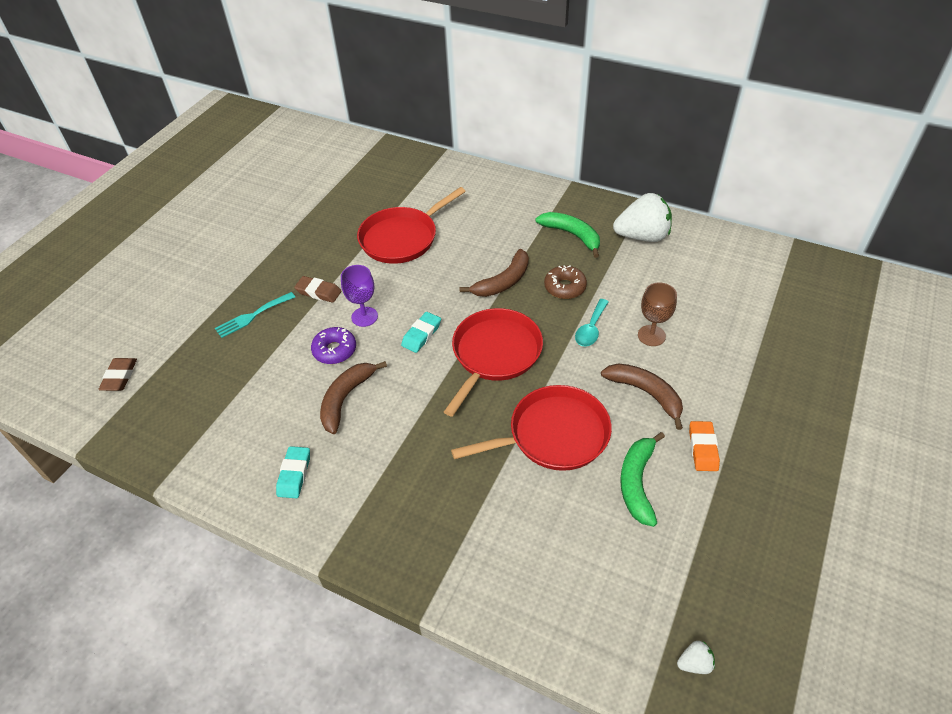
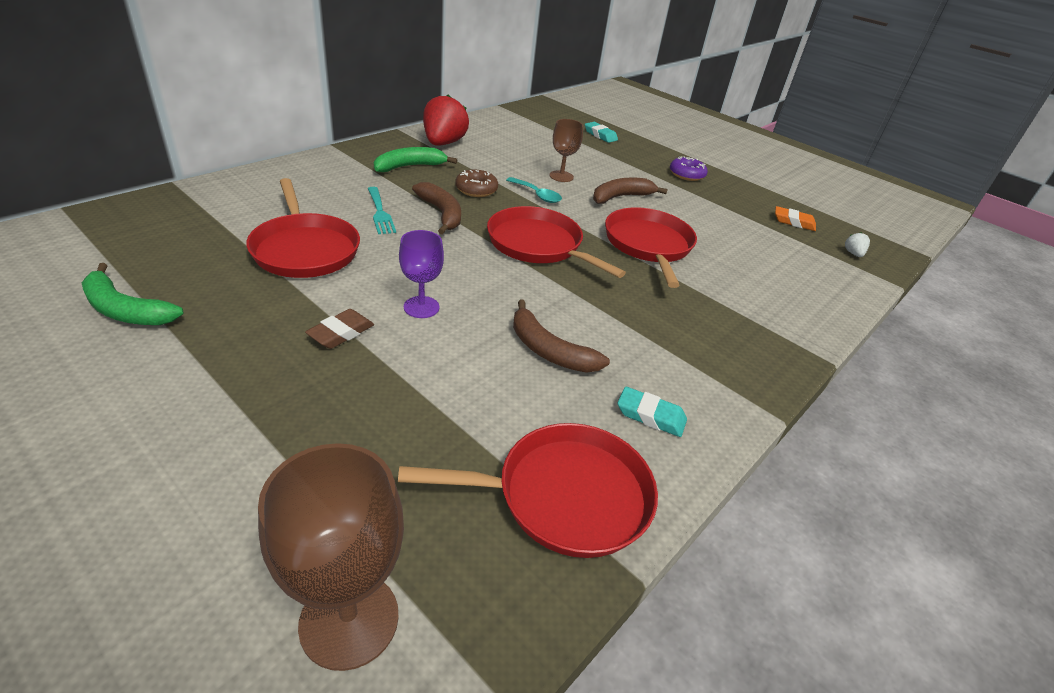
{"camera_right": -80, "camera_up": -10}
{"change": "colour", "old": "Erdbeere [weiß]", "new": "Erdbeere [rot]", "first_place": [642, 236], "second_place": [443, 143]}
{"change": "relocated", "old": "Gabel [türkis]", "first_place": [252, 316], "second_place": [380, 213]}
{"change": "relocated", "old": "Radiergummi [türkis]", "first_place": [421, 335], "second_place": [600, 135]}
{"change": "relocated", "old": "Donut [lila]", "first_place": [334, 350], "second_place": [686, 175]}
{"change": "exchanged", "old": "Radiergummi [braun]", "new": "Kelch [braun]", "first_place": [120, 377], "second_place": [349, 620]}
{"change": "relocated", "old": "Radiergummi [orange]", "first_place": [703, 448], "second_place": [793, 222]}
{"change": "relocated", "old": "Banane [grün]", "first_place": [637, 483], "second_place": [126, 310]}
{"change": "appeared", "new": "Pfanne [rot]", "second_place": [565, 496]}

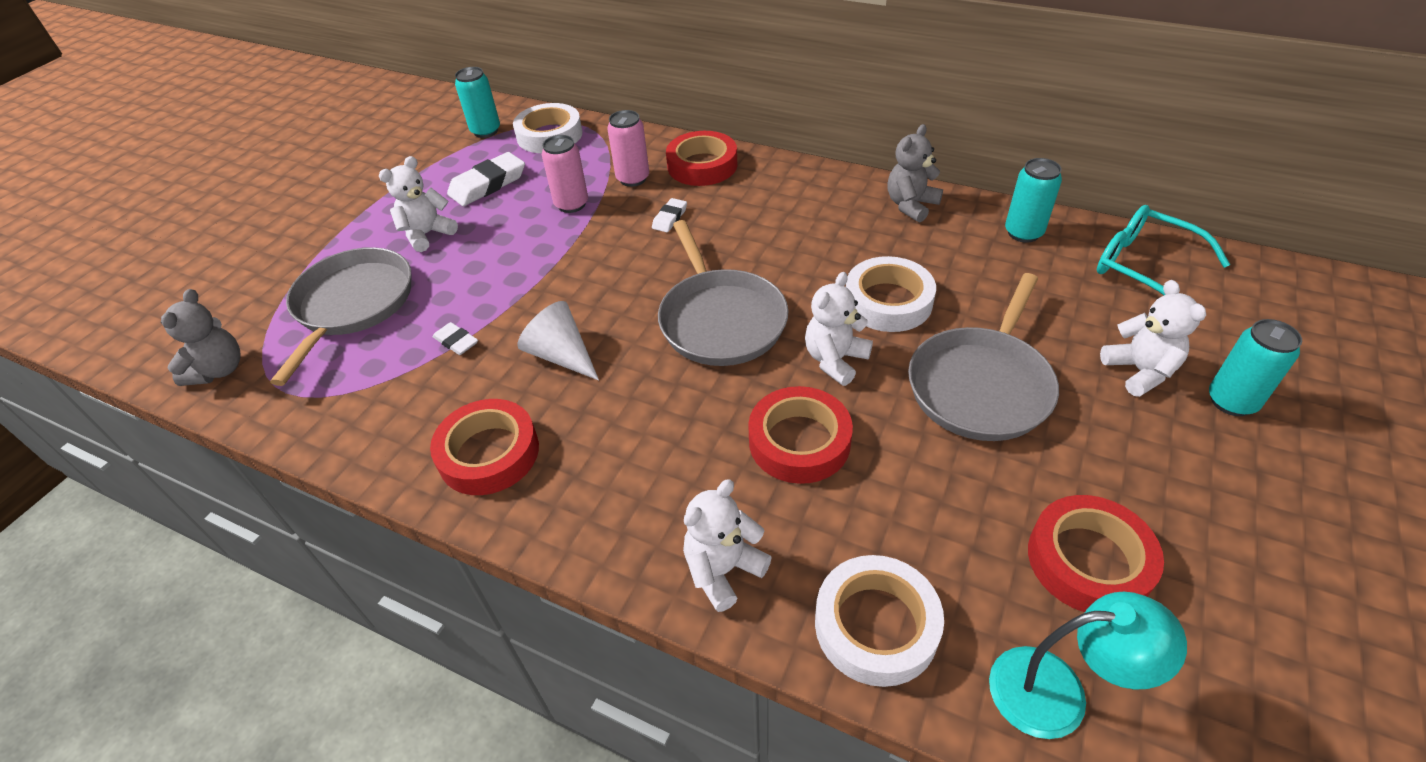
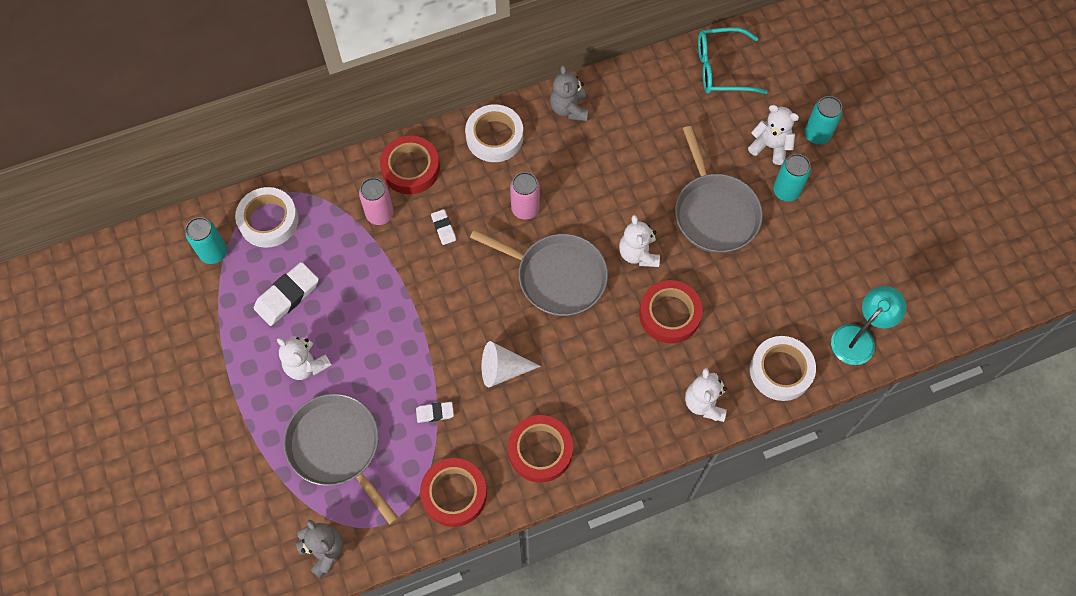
{"camera_right": -50, "camera_up": 20}
{"change": "relocated", "old": "Dose [rosa]", "first_place": [571, 204], "second_place": [525, 209]}
{"change": "spun", "old": "Radiergummi [weiß]", "first_place": [488, 184], "second_place": [287, 296], "degrees": 45}
{"change": "spun", "old": "Teddybär [weiß]", "first_place": [427, 234], "second_place": [306, 365], "degrees": -45}
{"change": "relocated", "old": "Dose [türkis]", "first_place": [1023, 233], "second_place": [786, 191]}
{"change": "relocated", "old": "Klebeband [weiß]", "first_place": [888, 301], "second_place": [494, 137]}
{"change": "relocated", "old": "Klebeband [rot]", "first_place": [1088, 561], "second_place": [454, 494]}

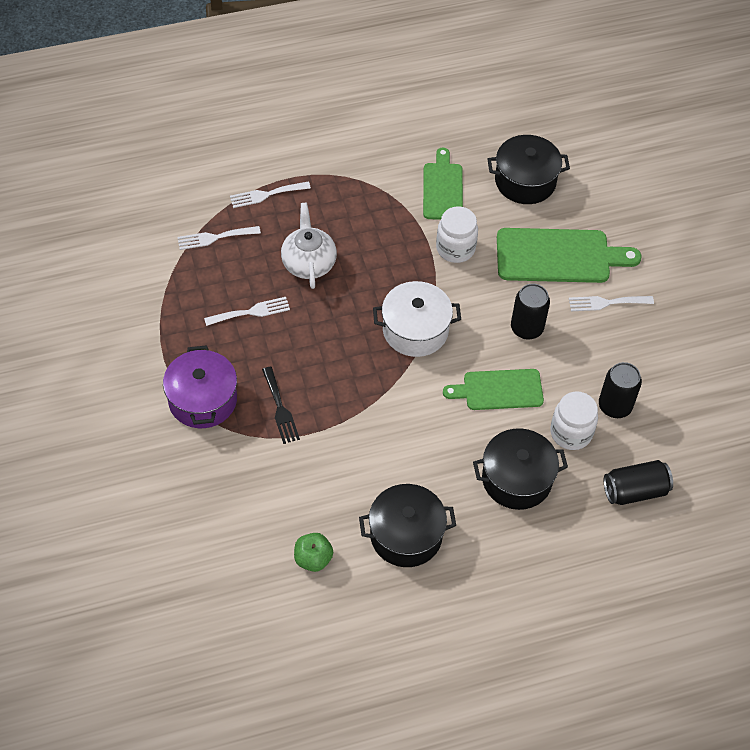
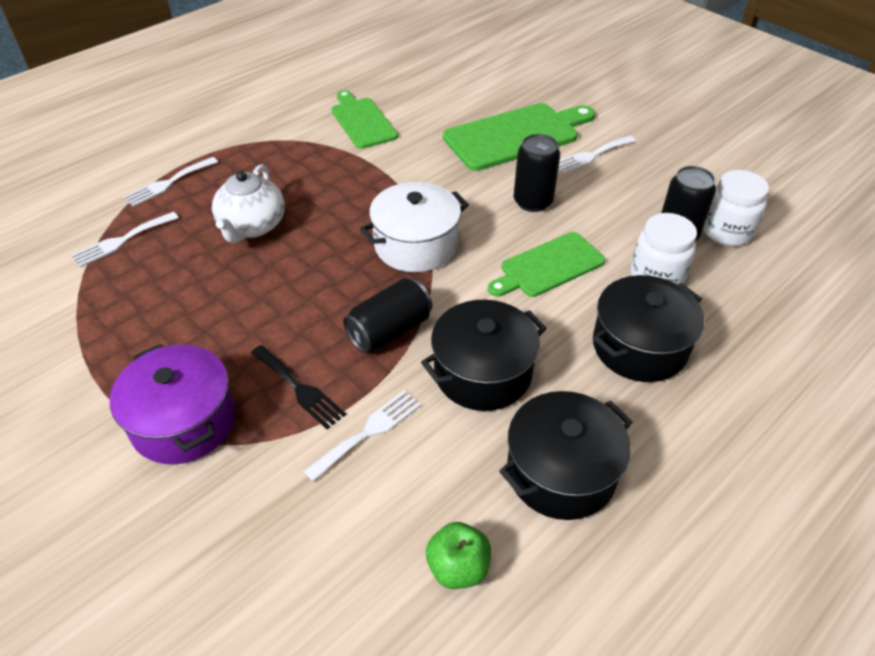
{"camera_right": -25, "camera_up": -10}
{"change": "relocated", "old": "Kochtopf [schwarz]", "first_place": [525, 181], "second_place": [482, 373]}
{"change": "spun", "old": "Teekanne [weiß]", "first_place": [308, 263], "second_place": [252, 226], "degrees": -135}
{"change": "relocated", "old": "Einmachglas [weiß]", "first_place": [455, 248], "second_place": [726, 231]}
{"change": "relocated", "old": "Gabel [weiß]", "first_place": [251, 312], "second_place": [368, 432]}
{"change": "relocated", "old": "Dose [schwarz]", "first_place": [635, 491], "second_place": [390, 331]}

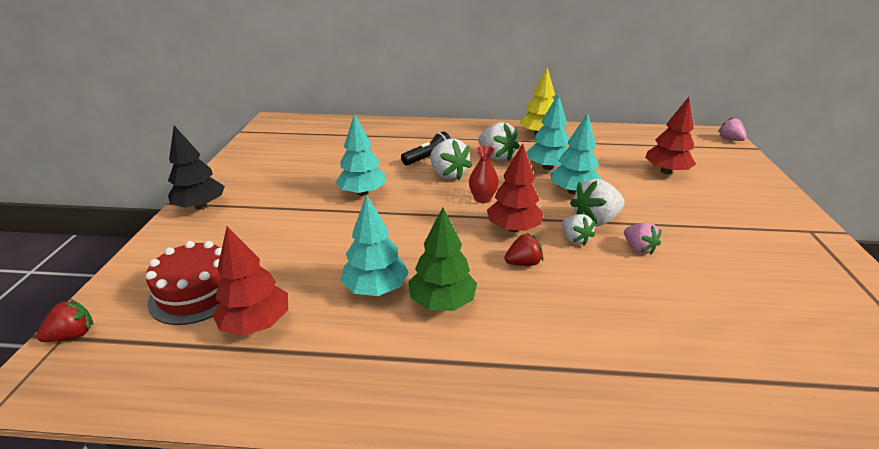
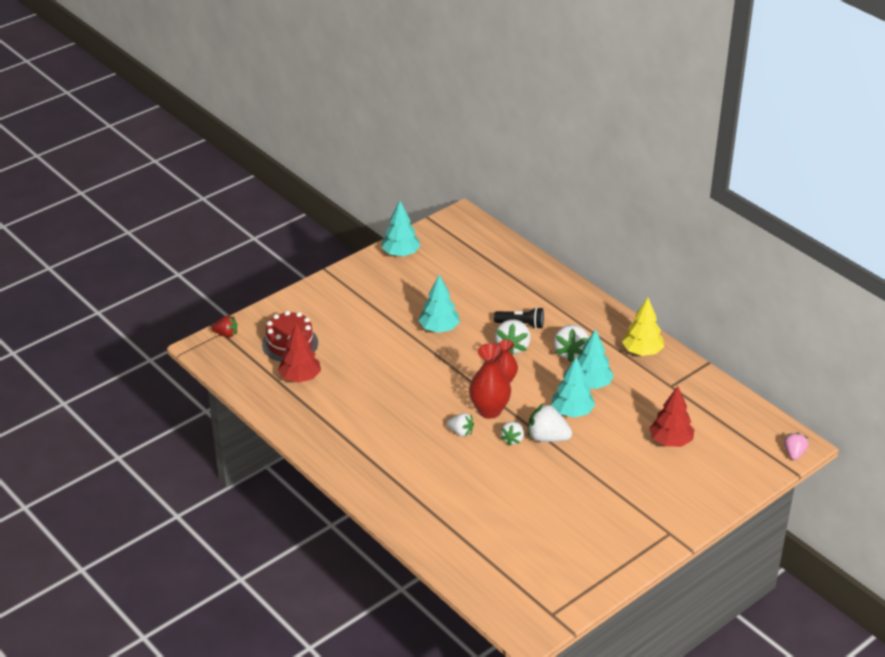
{"camera_right": 45, "camera_up": 5}
{"change": "missing", "old": "Baum [schwarz]", "first_place": [201, 206]}
{"change": "exchanged", "old": "Baum [rot]", "new": "Vase [rot]", "first_place": [513, 228], "second_place": [489, 410]}
{"change": "relocated", "old": "Baum [türkis]", "first_place": [376, 288], "second_place": [400, 253]}
{"change": "missing", "old": "Baum [grün]", "first_place": [442, 302]}
{"change": "missing", "old": "Erdbeere [rosa]", "first_place": [638, 248]}
{"change": "colour", "old": "Erdbeere [rot]", "new": "Erdbeere [weiß]", "first_place": [523, 263], "second_place": [460, 432]}

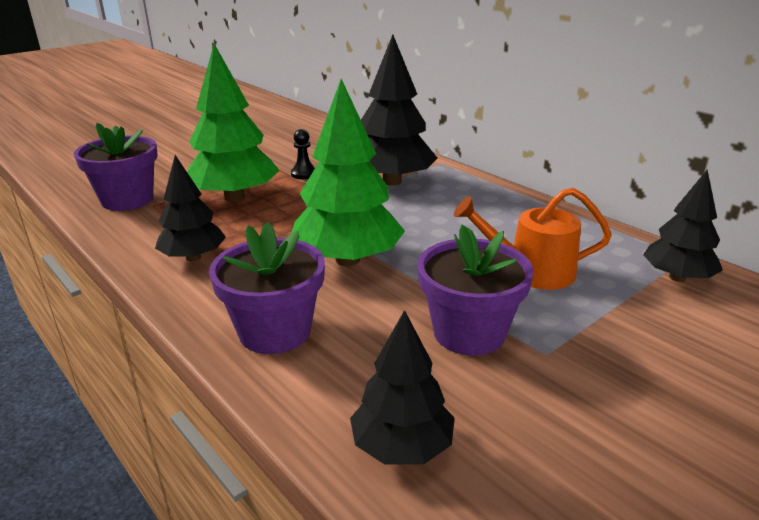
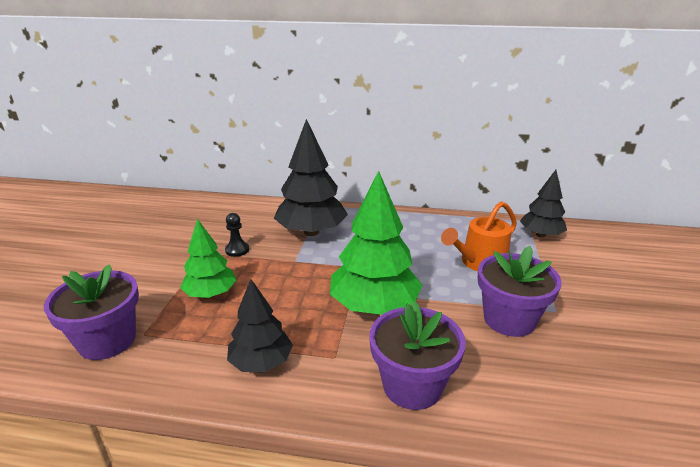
{"camera_right": -40, "camera_up": 0}
{"change": "size", "old": "Baum [grün]", "first_place": [234, 197], "second_place": [210, 294], "factor": 0.61}
{"change": "missing", "old": "Baum [schwarz]", "first_place": [402, 446]}

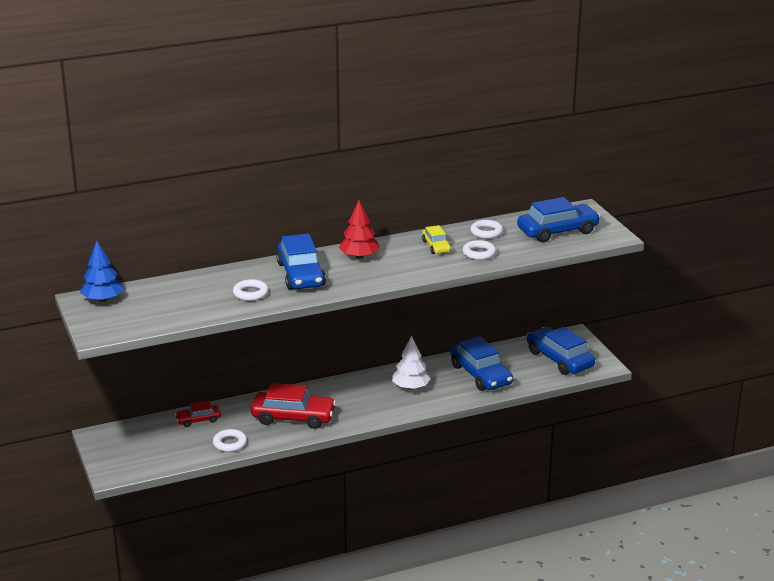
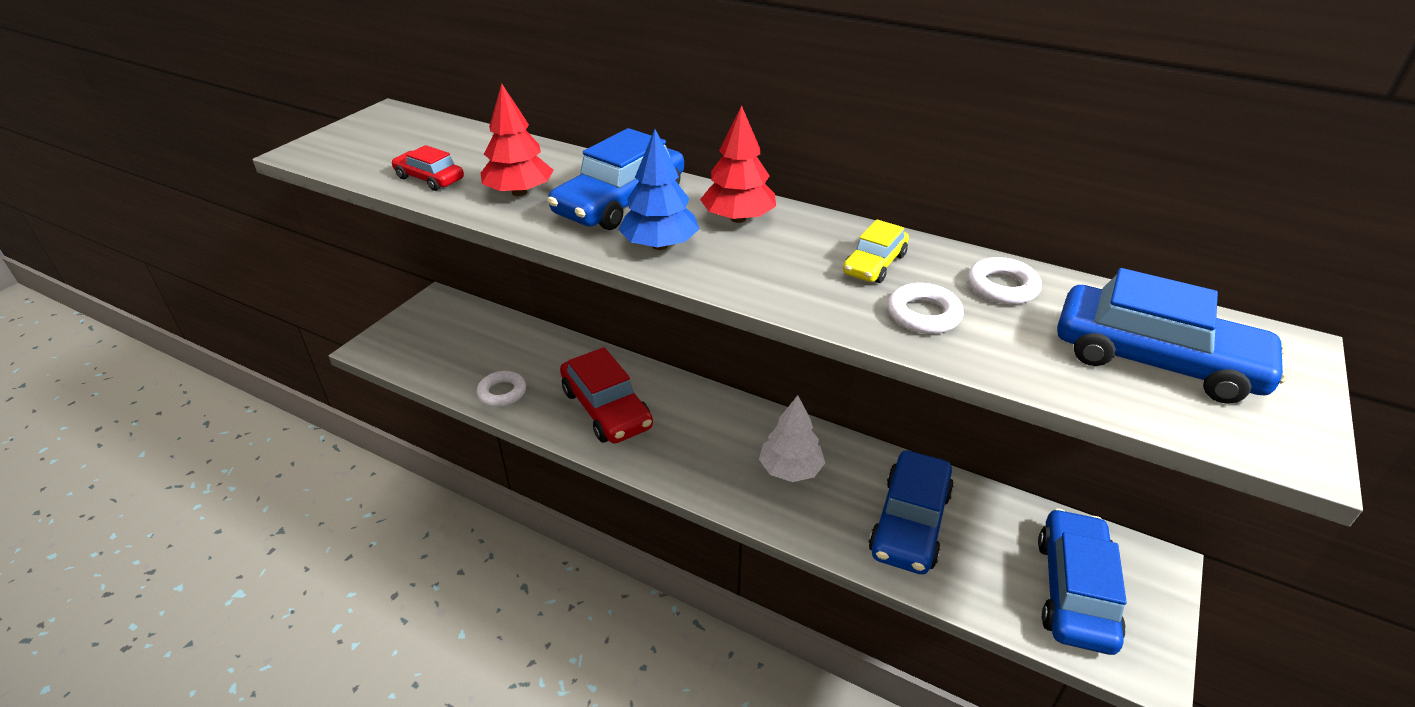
{"camera_right": 50, "camera_up": 10}
{"change": "relocated", "old": "Baum [blau]", "first_place": [103, 299], "second_place": [660, 245]}
{"change": "exchanged", "old": "Ring [weiß]", "new": "Baum [rot]", "first_place": [250, 293], "second_place": [519, 192]}
{"change": "relocated", "old": "Auto [rot]", "first_place": [198, 420], "second_place": [430, 178]}

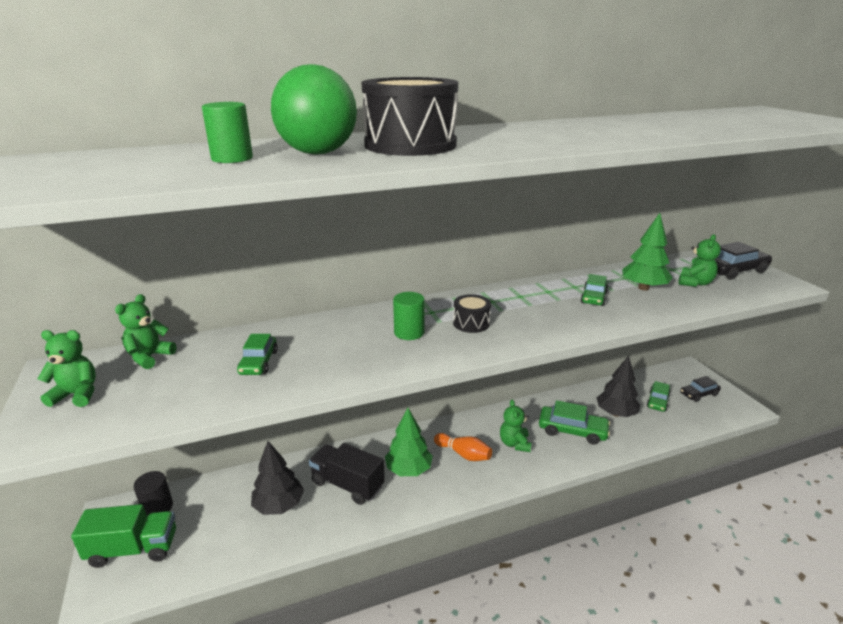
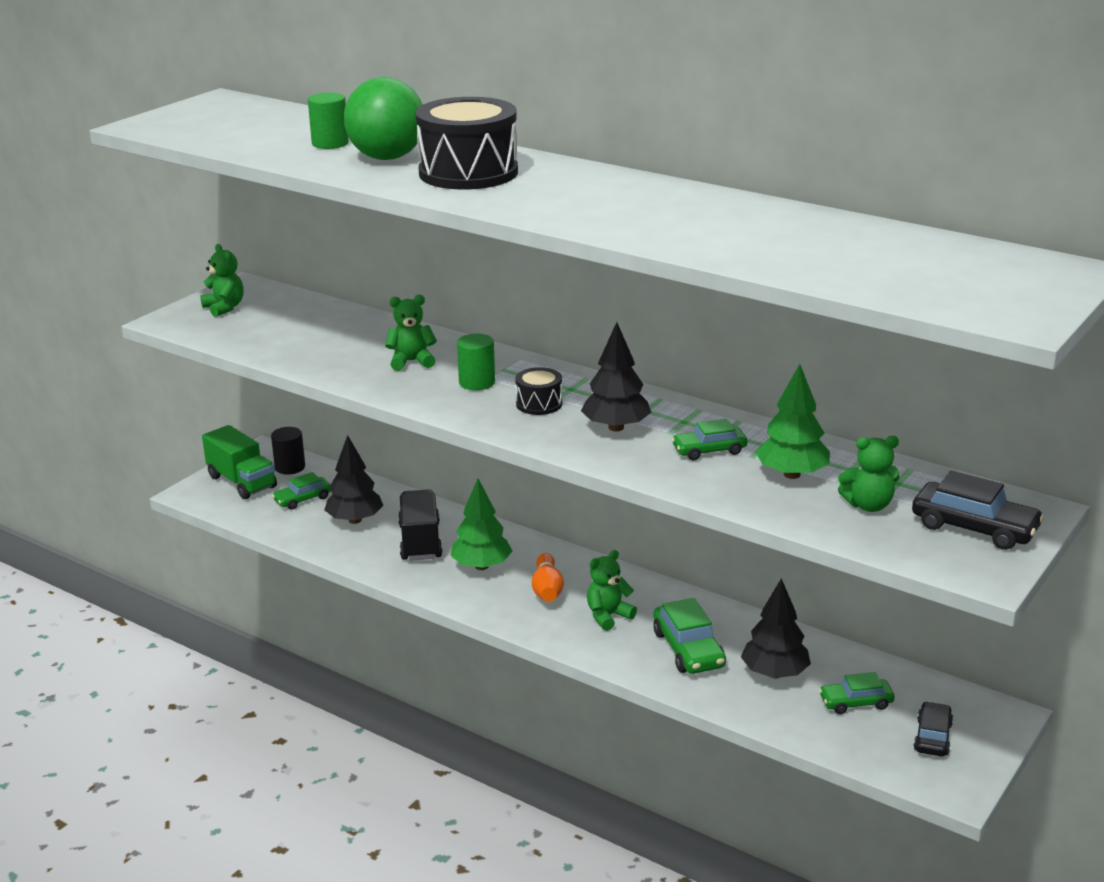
{"camera_right": 55, "camera_up": 0}
{"change": "relocated", "old": "Teddybär [grün]", "first_place": [149, 357], "second_place": [411, 361]}
{"change": "relocated", "old": "Auto [grün]", "first_place": [258, 362], "second_place": [303, 499]}
{"change": "spun", "old": "Auto [schwarz]", "first_place": [699, 394], "second_place": [932, 737], "degrees": 75}
{"change": "appeared", "new": "Baum [schwarz]", "second_place": [616, 427]}

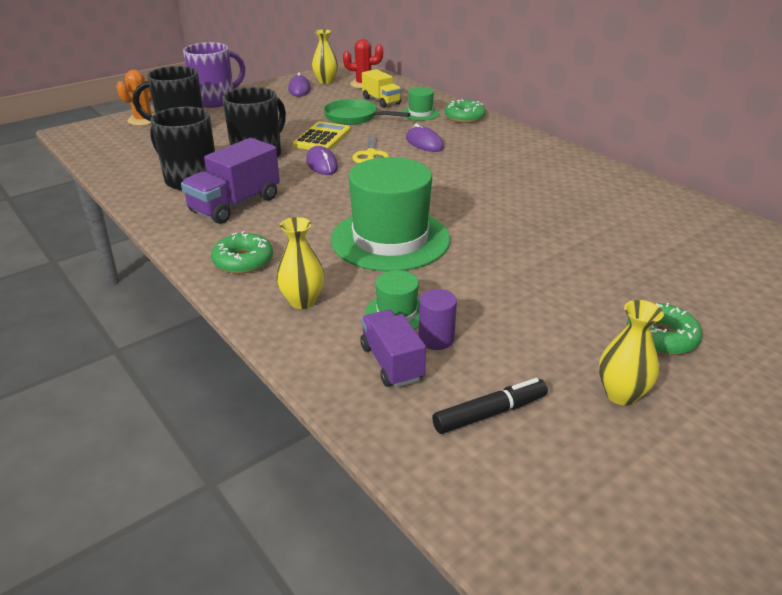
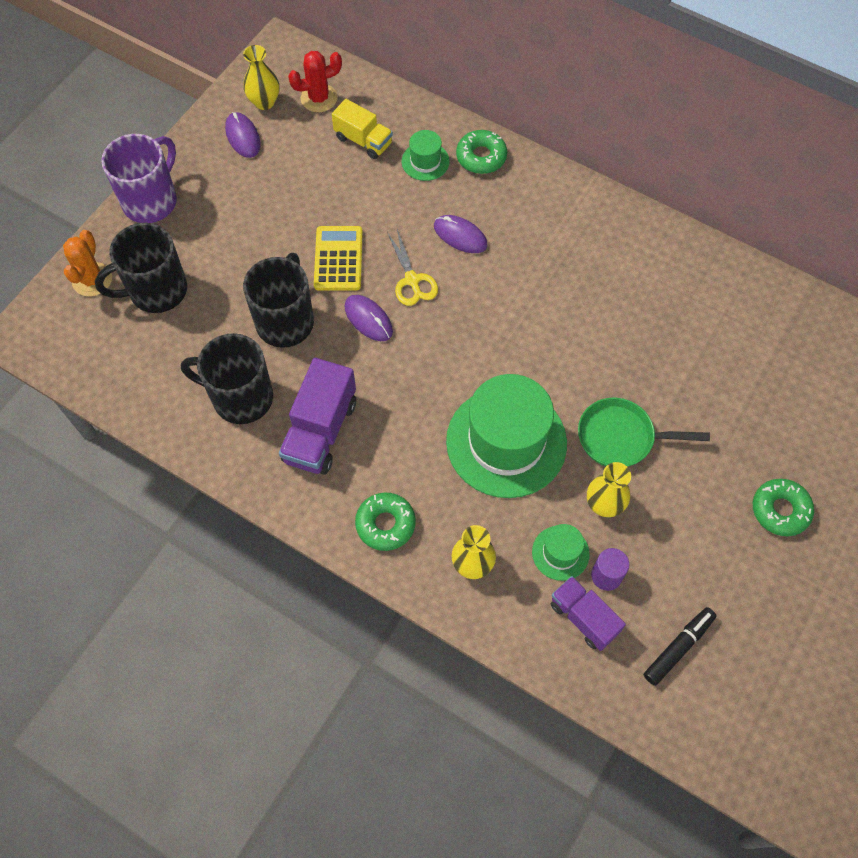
{"camera_right": -20, "camera_up": 30}
{"change": "relocated", "old": "Pfanne [grün]", "first_place": [354, 117], "second_place": [621, 437]}
{"change": "relocated", "old": "Vase [gelb]", "first_place": [621, 394], "second_place": [604, 505]}

